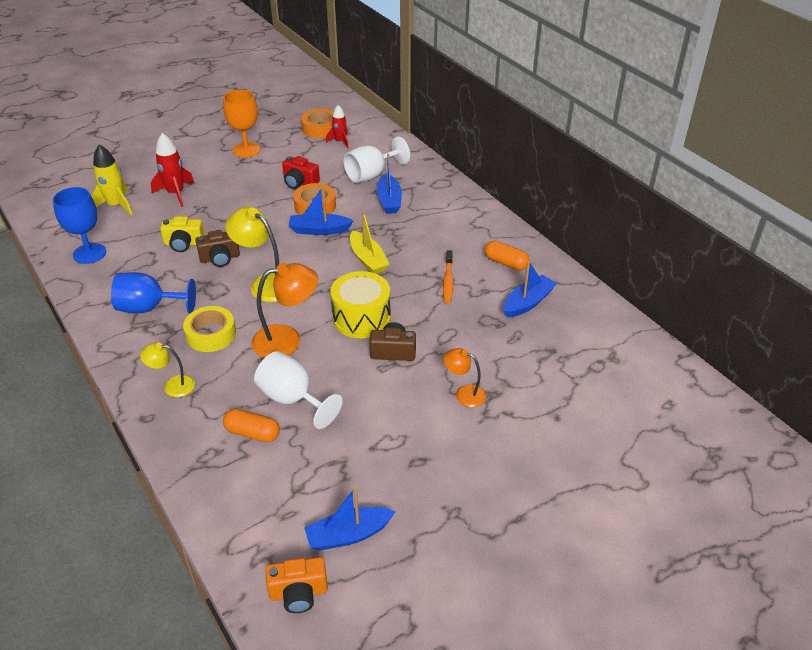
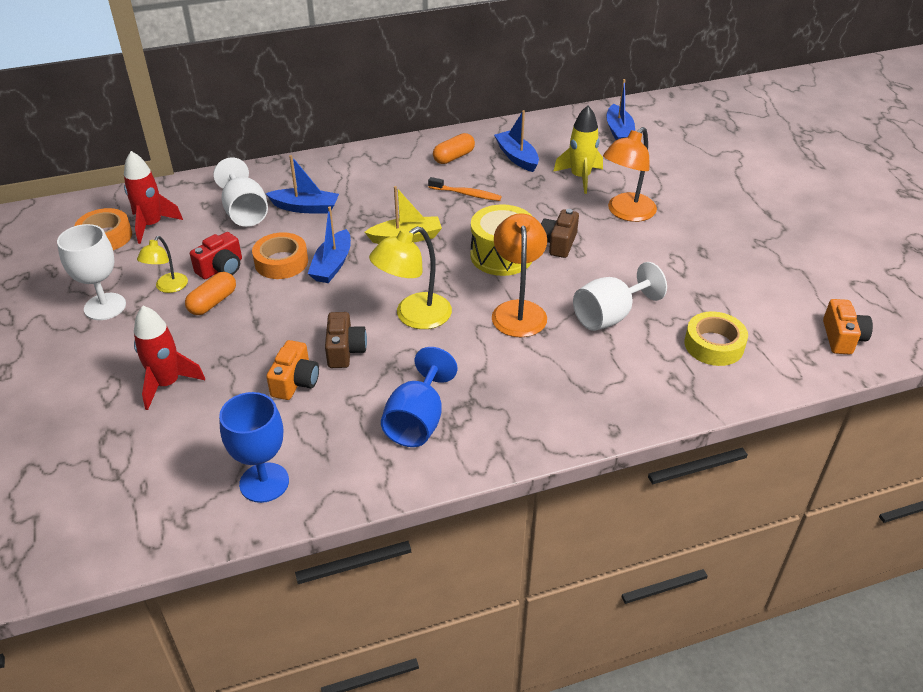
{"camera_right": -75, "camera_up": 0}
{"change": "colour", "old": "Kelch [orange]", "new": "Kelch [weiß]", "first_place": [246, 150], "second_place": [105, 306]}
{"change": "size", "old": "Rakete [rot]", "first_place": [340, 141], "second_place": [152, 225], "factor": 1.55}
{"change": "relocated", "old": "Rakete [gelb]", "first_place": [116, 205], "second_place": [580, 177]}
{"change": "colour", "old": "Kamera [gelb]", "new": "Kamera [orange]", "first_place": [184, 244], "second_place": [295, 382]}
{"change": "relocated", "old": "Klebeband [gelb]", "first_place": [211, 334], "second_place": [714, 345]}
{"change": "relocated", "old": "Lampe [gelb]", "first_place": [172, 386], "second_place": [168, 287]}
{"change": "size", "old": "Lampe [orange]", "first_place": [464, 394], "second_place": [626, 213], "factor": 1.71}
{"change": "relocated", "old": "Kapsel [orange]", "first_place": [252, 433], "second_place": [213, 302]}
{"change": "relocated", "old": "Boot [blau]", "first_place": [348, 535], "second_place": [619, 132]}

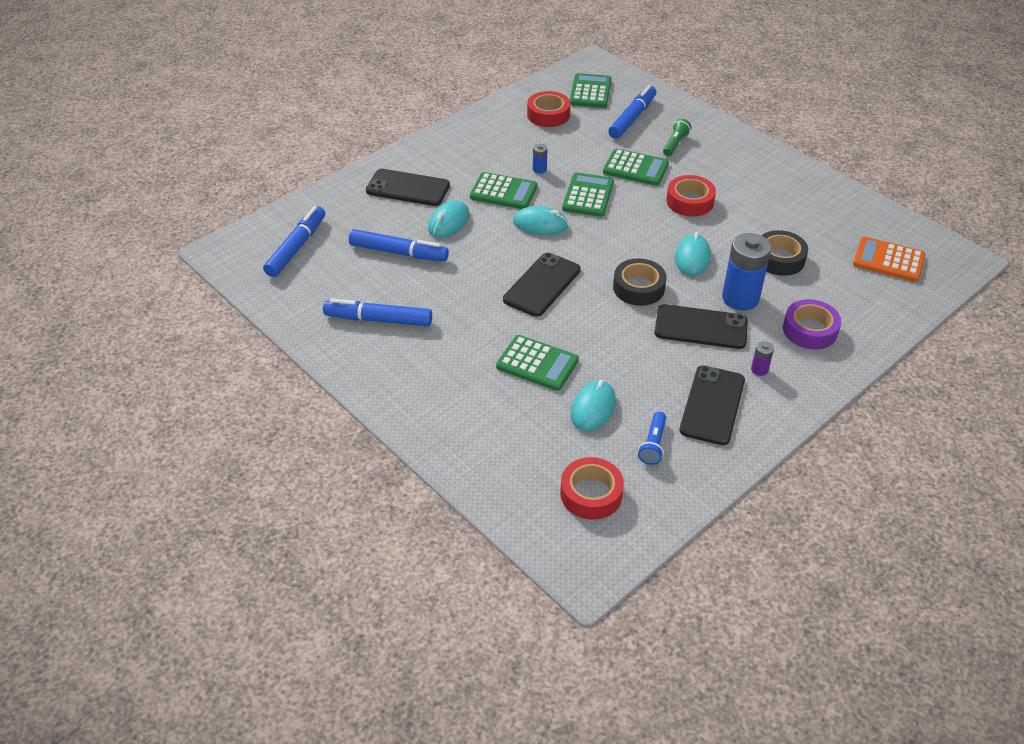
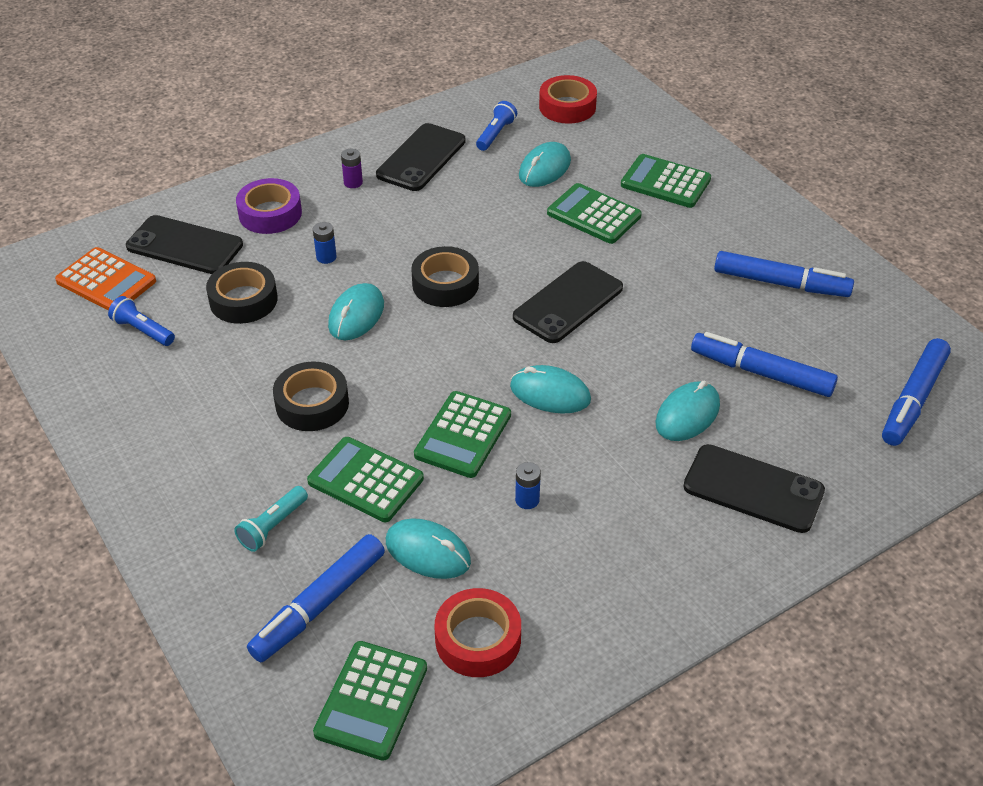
{"camera_right": -170, "camera_up": 0}
{"change": "colour", "old": "Taschenlampe [grün]", "new": "Taschenlampe [türkis]", "first_place": [675, 144], "second_place": [273, 526]}
{"change": "relocated", "old": "Taschenrechner [grün]", "first_place": [503, 192], "second_place": [665, 182]}
{"change": "colour", "old": "Klebeband [rot]", "new": "Klebeband [schwarz]", "first_place": [689, 201], "second_place": [312, 404]}
{"change": "size", "old": "Batterie [blau]", "first_place": [740, 298], "second_place": [326, 257], "factor": 0.43}
{"change": "relocated", "old": "Handy [schwarz]", "first_place": [701, 327], "second_place": [185, 246]}
{"change": "appeared", "new": "Taschenlampe [blau]", "second_place": [143, 331]}
{"change": "appeared", "new": "Computermaus [türkis]", "second_place": [428, 552]}

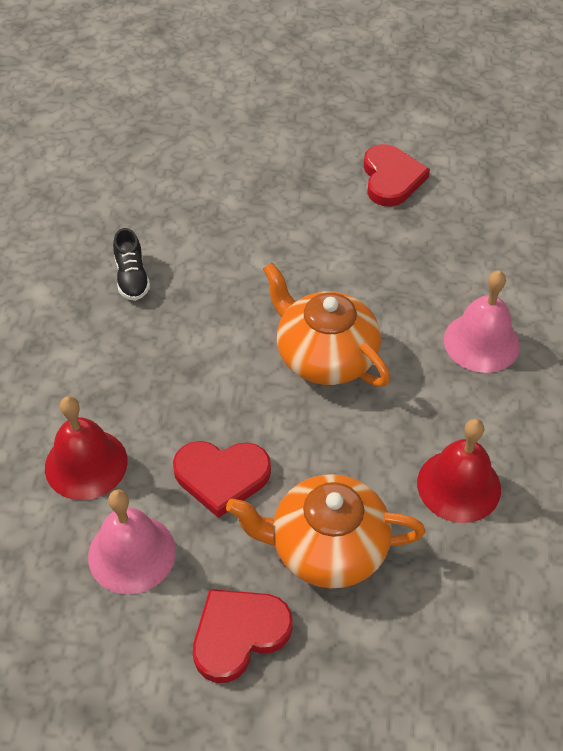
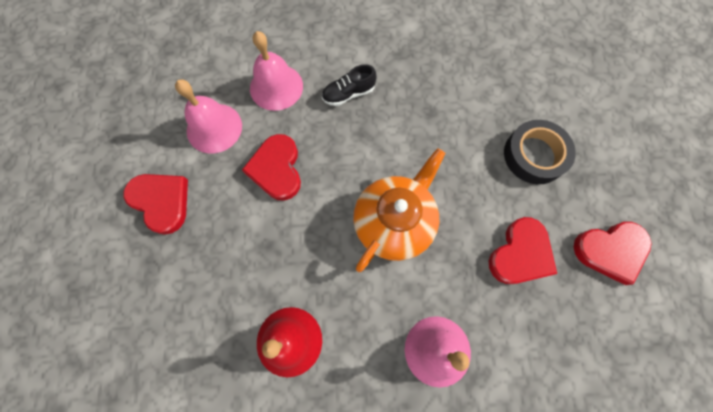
{"camera_right": 80, "camera_up": 20}
{"change": "relocated", "old": "Schuh [schwarz]", "first_place": [132, 278], "second_place": [348, 94]}
{"change": "colour", "old": "Glocke [rot]", "new": "Glocke [rosa]", "first_place": [86, 464], "second_place": [276, 87]}
{"change": "missing", "old": "Teekanne [orange]", "first_place": [327, 547]}
{"change": "appeared", "new": "Klebeband [schwarz]", "second_place": [534, 155]}
{"change": "appeared", "new": "Herz [rot]", "second_place": [520, 254]}

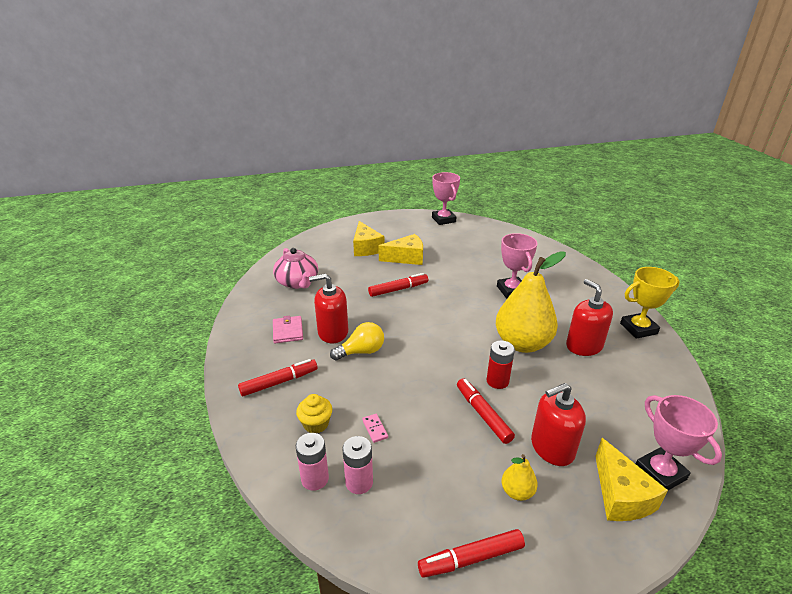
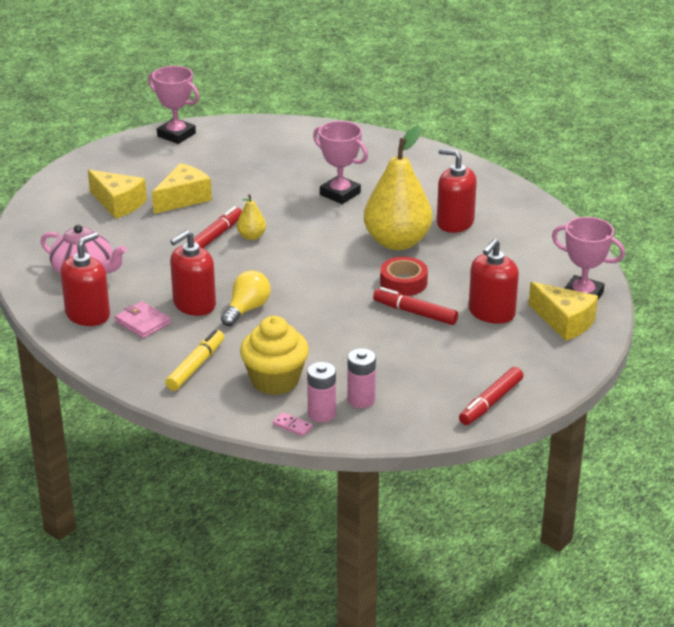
{"camera_right": -35, "camera_up": 0}
{"change": "missing", "old": "Pokal [gelb]", "first_place": [638, 328]}
{"change": "exchanged", "old": "Batterie [rot]", "new": "Klebeband [rot]", "first_place": [497, 381], "second_place": [403, 282]}
{"change": "colour", "old": "Filzstift [rot]", "new": "Filzstift [gelb]", "first_place": [279, 382], "second_place": [196, 366]}
{"change": "size", "old": "Muffin [gelb]", "first_place": [316, 424], "second_place": [275, 380], "factor": 1.75}
{"change": "relocated", "old": "Dominostein [rosa]", "first_place": [375, 429], "second_place": [292, 426]}
{"change": "relocated", "old": "Birne [gelb]", "first_place": [517, 492], "second_place": [251, 236]}
{"change": "appeared", "new": "Seifenspender [rot]", "second_place": [88, 315]}

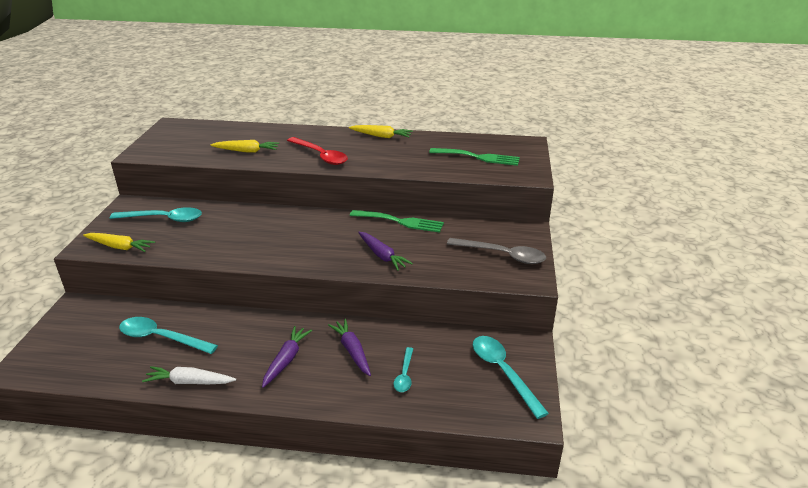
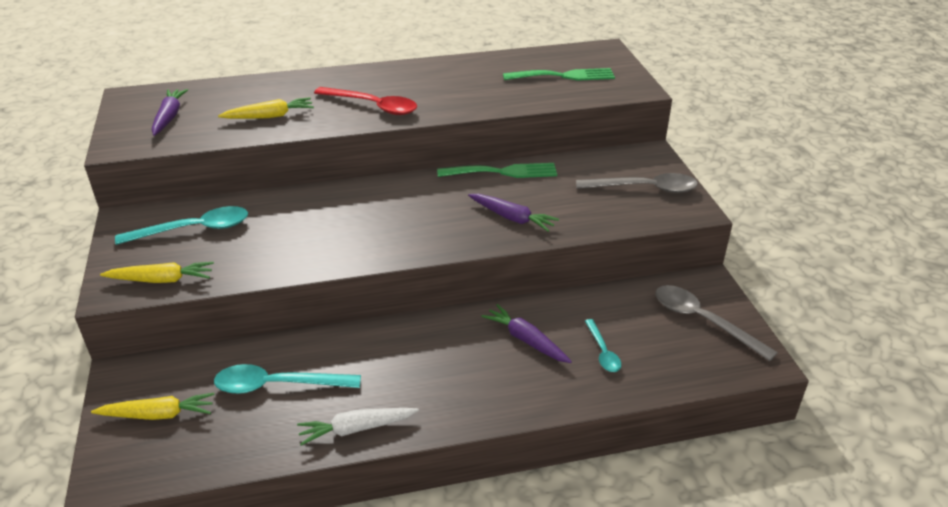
{"camera_right": -20, "camera_up": 5}
{"change": "relocated", "old": "Karotte [gelb]", "first_place": [381, 136], "second_place": [158, 414]}
{"change": "relocated", "old": "Karotte [lila]", "first_place": [286, 360], "second_place": [169, 117]}
{"change": "colour", "old": "Löffel [türkis]", "new": "Löffel [grau]", "first_place": [503, 372], "second_place": [703, 321]}

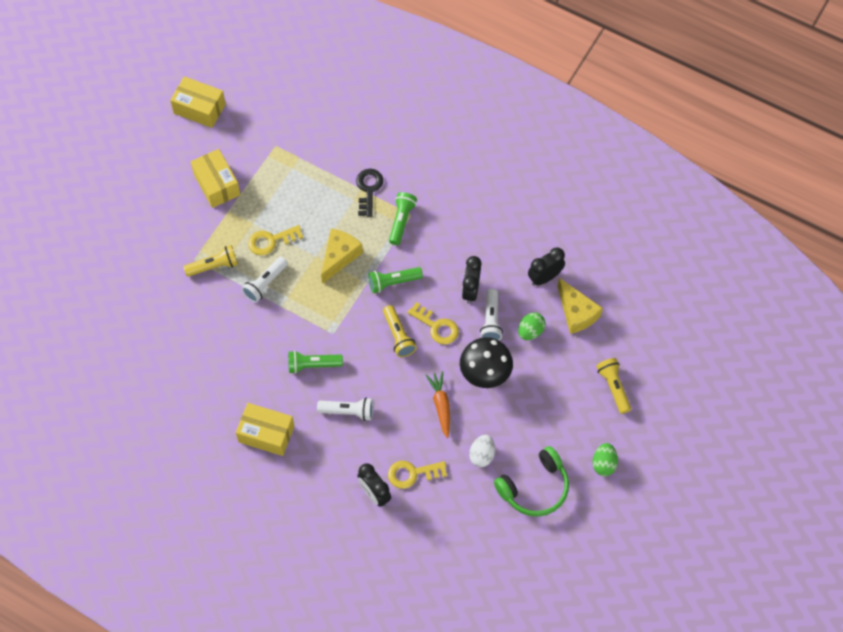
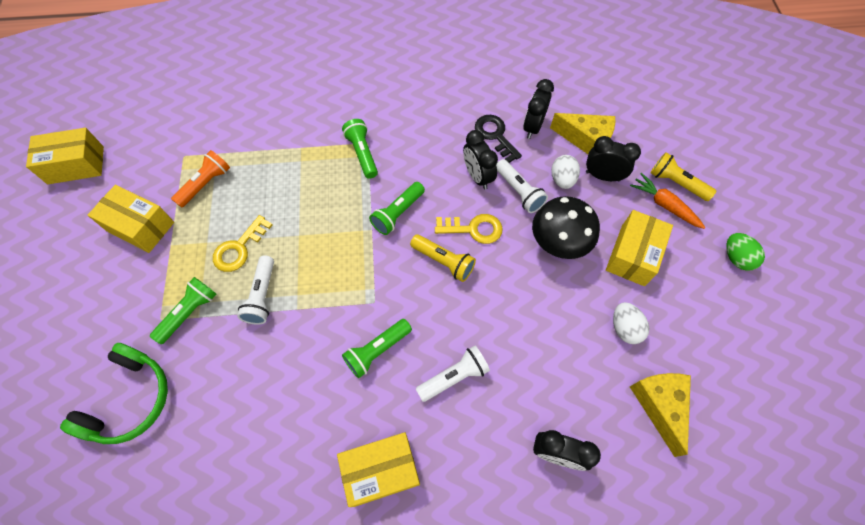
{"camera_right": -35, "camera_up": 0}
{"change": "relocated", "old": "Schlüssel [schwarz]", "first_place": [368, 189], "second_place": [495, 136]}
{"change": "relocated", "old": "Käse [gelb]", "first_place": [339, 257], "second_place": [660, 405]}
{"change": "colour", "old": "Taschenlampe [gelb]", "new": "Taschenlampe [grün]", "first_place": [214, 266], "second_place": [189, 313]}
{"change": "colour", "old": "Ei [grün]", "new": "Ei [weiß]", "first_place": [530, 331], "second_place": [562, 179]}
{"change": "relocated", "old": "Karotte [orange]", "first_place": [441, 405], "second_place": [664, 205]}
{"change": "relocated", "old": "Kopfhörer [grün]", "first_place": [535, 488], "second_place": [130, 400]}
{"change": "missing", "old": "Schlüssel [gelb]", "first_place": [412, 473]}
{"change": "appeared", "new": "Wecker [schwarz]", "second_place": [602, 176]}
{"change": "appeared", "new": "Taschenlampe [orange]", "second_place": [205, 184]}
{"change": "appeared", "new": "Schachtel [gelb]", "second_place": [633, 255]}

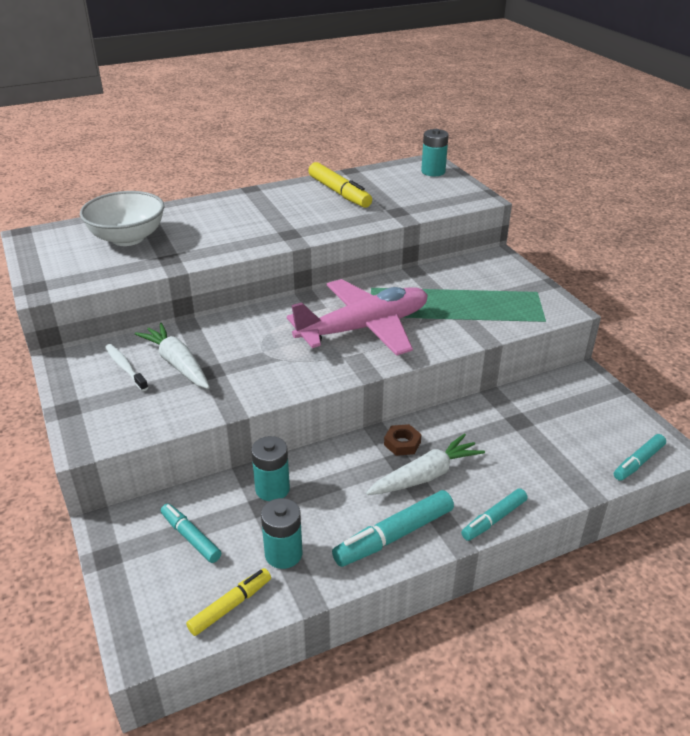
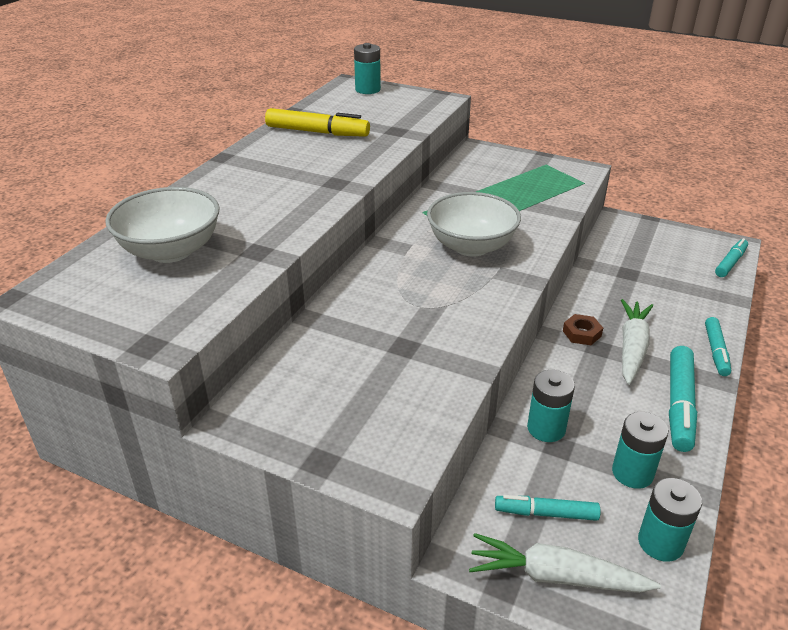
{"camera_right": -40, "camera_up": 0}
{"change": "exchanged", "old": "Flugzeug [rosa]", "new": "Schüssel [weiß]", "first_place": [364, 328], "second_place": [471, 246]}
{"change": "relocated", "old": "Karotte [weiß]", "first_place": [177, 364], "second_place": [556, 576]}
{"change": "missing", "old": "Zahnbürste [weiß]", "first_place": [125, 367]}
{"change": "spun", "old": "Filzstift [türkis]", "first_place": [638, 462], "second_place": [730, 263], "degrees": -150}
{"change": "exchanged", "old": "Filzstift [gelb]", "new": "Batterie [türkis]", "first_place": [231, 606], "second_place": [660, 543]}

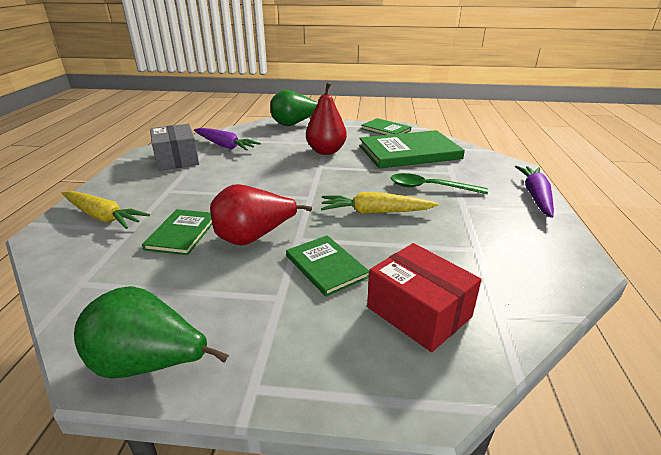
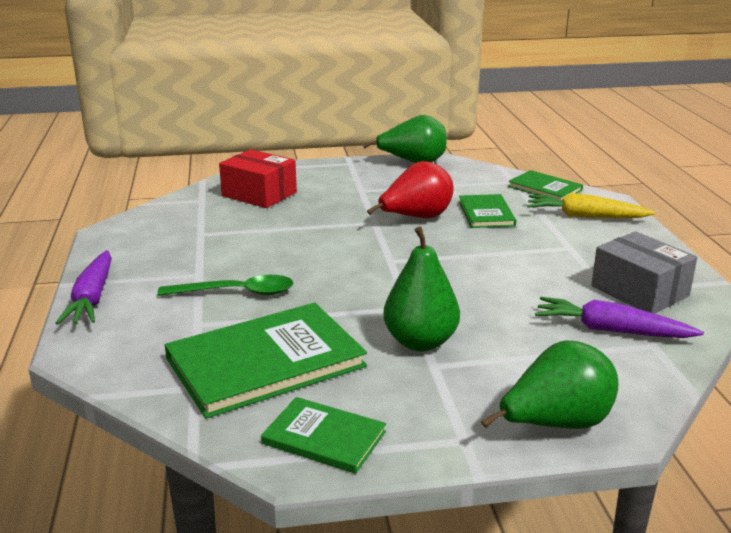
{"camera_right": 165, "camera_up": -5}
{"change": "colour", "old": "Birne [rot]", "new": "Birne [grün]", "first_place": [326, 151], "second_place": [420, 342]}
{"change": "missing", "old": "Karotte [gelb]", "first_place": [375, 212]}
{"change": "relocated", "old": "Buch [grün]", "first_place": [326, 266], "second_place": [545, 188]}

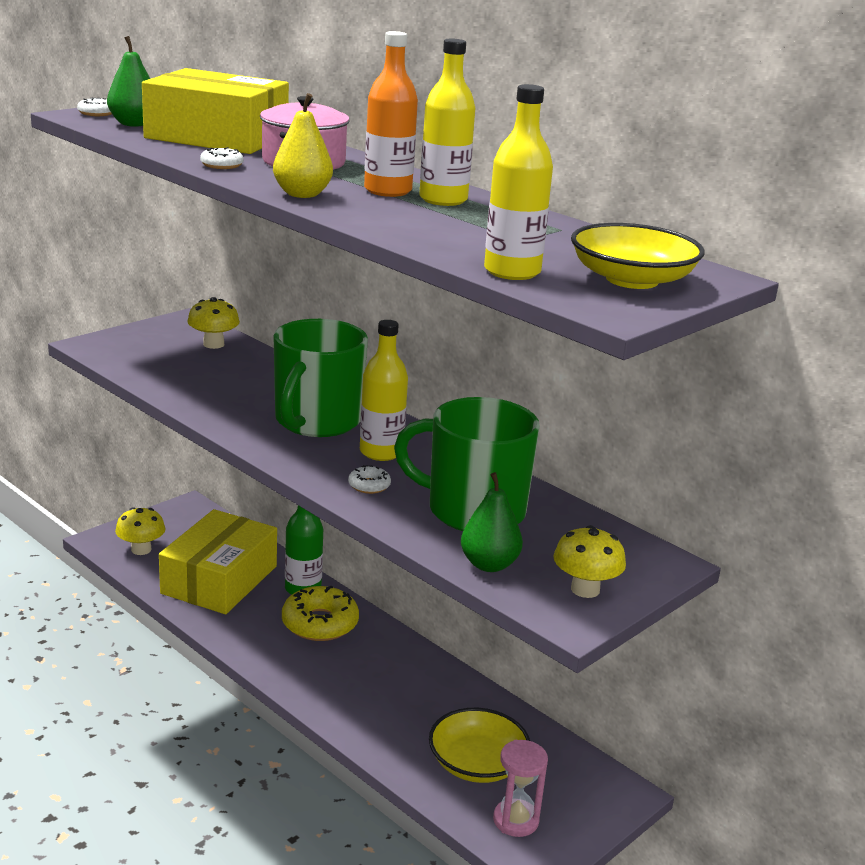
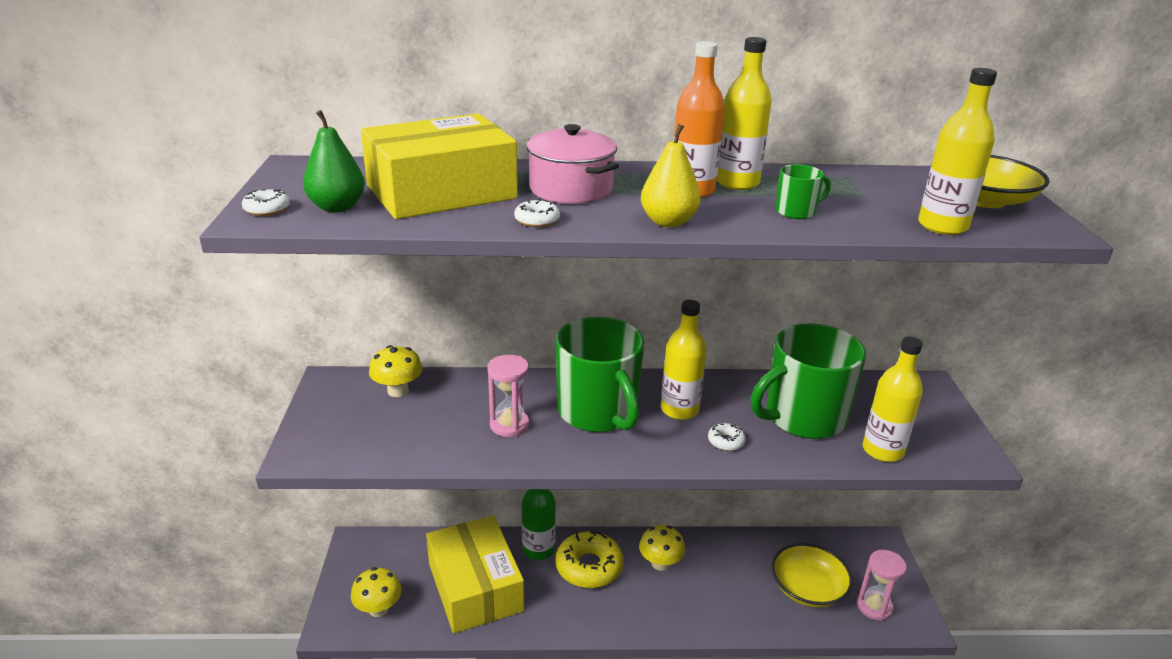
{"camera_right": -45, "camera_up": 5}
{"change": "exchanged", "old": "Birne [grün]", "new": "Flasche [gelb]", "first_place": [489, 564], "second_place": [882, 450]}
{"change": "relocated", "old": "Pilz [gelb]", "first_place": [585, 589], "second_place": [660, 563]}
{"change": "appeared", "new": "Tasse [grün]", "second_place": [796, 211]}
{"change": "appeared", "new": "Sanduhr [rosa]", "second_place": [509, 425]}

